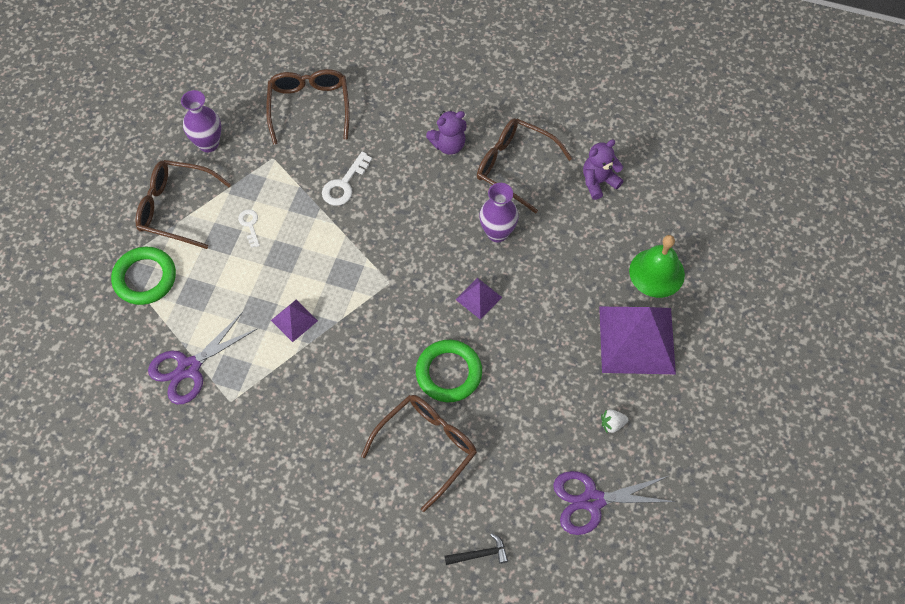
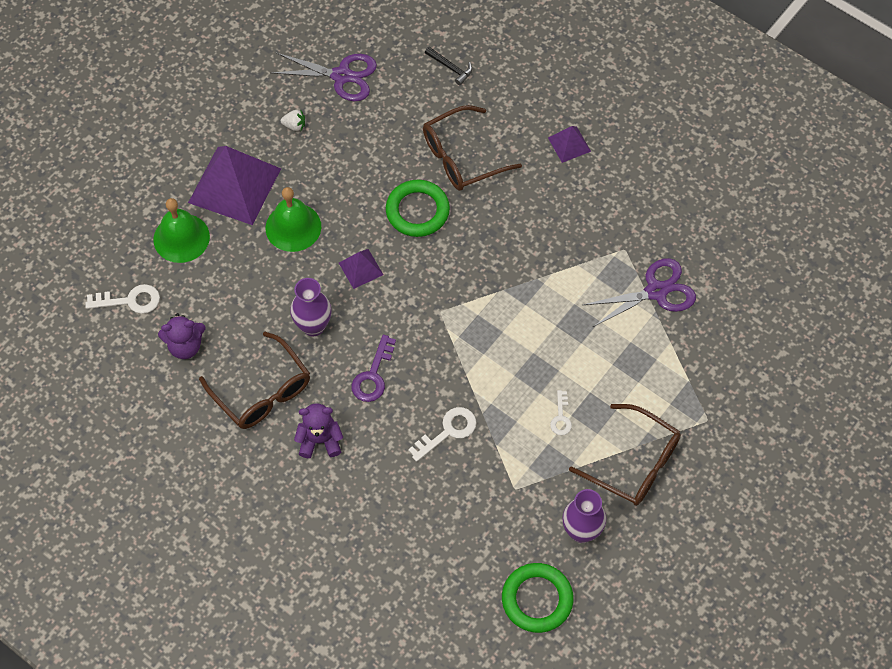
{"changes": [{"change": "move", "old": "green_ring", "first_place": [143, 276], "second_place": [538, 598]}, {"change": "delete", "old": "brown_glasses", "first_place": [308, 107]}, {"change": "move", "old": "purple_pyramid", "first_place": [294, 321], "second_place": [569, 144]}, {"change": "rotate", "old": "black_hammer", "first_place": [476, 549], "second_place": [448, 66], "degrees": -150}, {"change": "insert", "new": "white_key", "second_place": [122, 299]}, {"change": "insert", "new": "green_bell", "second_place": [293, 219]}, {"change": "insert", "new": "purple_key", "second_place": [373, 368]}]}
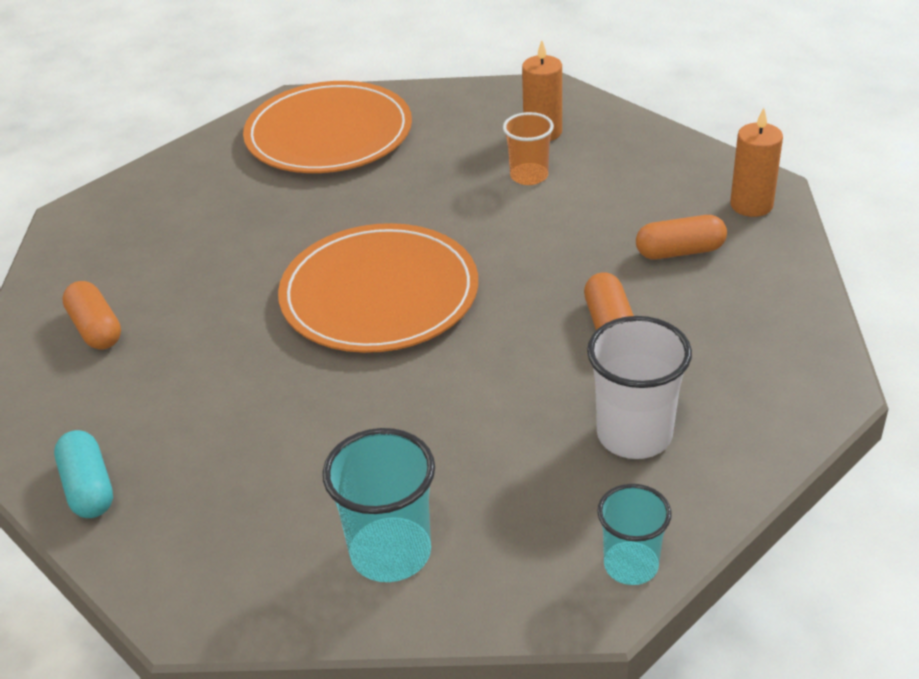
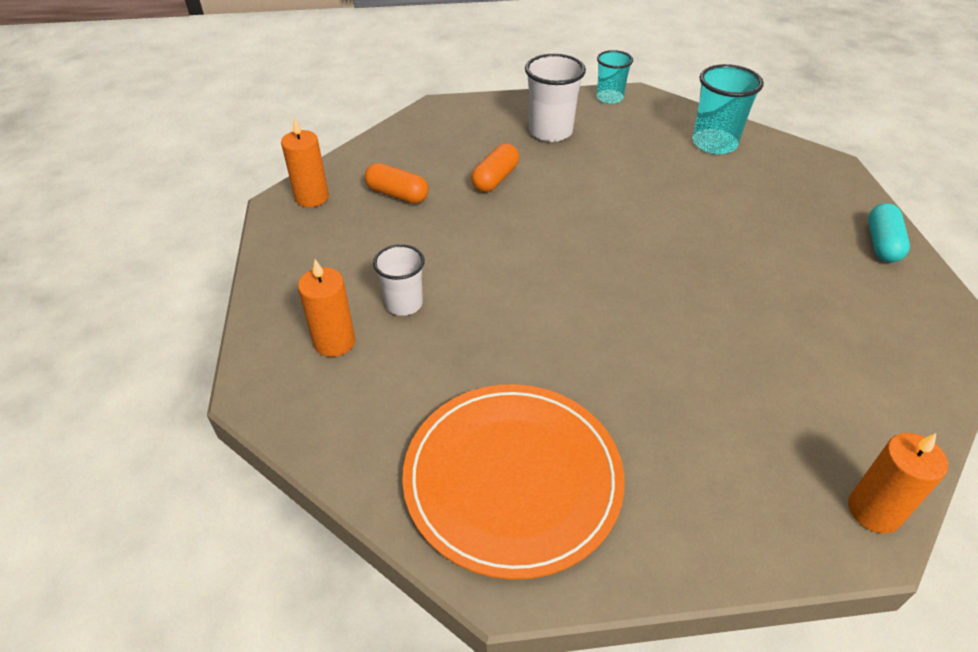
{"changes": [{"change": "delete", "old": "orange_capsule", "first_place": [91, 315]}, {"change": "delete", "old": "orange_plate", "first_place": [378, 288]}, {"change": "recolor", "old": "orange_cup", "new": "white_cup", "first_place": [528, 148], "second_place": [399, 280]}, {"change": "insert", "new": "orange_candle", "second_place": [898, 483]}]}
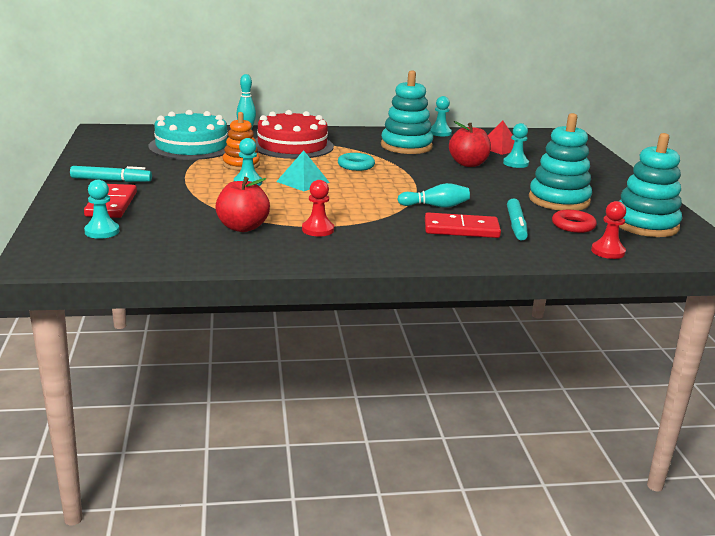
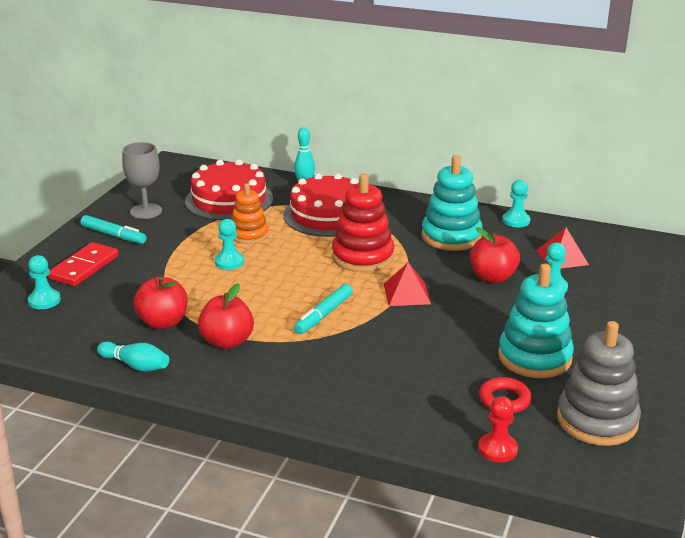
{"changes": [{"change": "recolor", "old": "turquoise_cake", "new": "red_cake", "first_place": [188, 135], "second_place": [229, 189]}, {"change": "delete", "old": "turquoise_pyramid", "first_place": [303, 170]}, {"change": "replace", "old": "red_pawn", "new": "red_apple", "first_place": [318, 208], "second_place": [226, 316]}, {"change": "replace", "old": "turquoise_ring", "new": "red_stacking_toy", "first_place": [356, 162], "second_place": [363, 223]}, {"change": "move", "old": "turquoise_bowling_pin", "first_place": [433, 195], "second_place": [133, 357]}, {"change": "delete", "old": "red_domino", "first_place": [463, 225]}, {"change": "move", "old": "turquoise_marker", "first_place": [517, 219], "second_place": [323, 309]}, {"change": "recolor", "old": "turquoise_stacking_toy", "new": "grey_stacking_toy", "first_place": [650, 185], "second_place": [599, 383]}, {"change": "insert", "new": "grey_goblet", "second_place": [142, 180]}, {"change": "insert", "new": "red_pyramid", "second_place": [407, 284]}]}
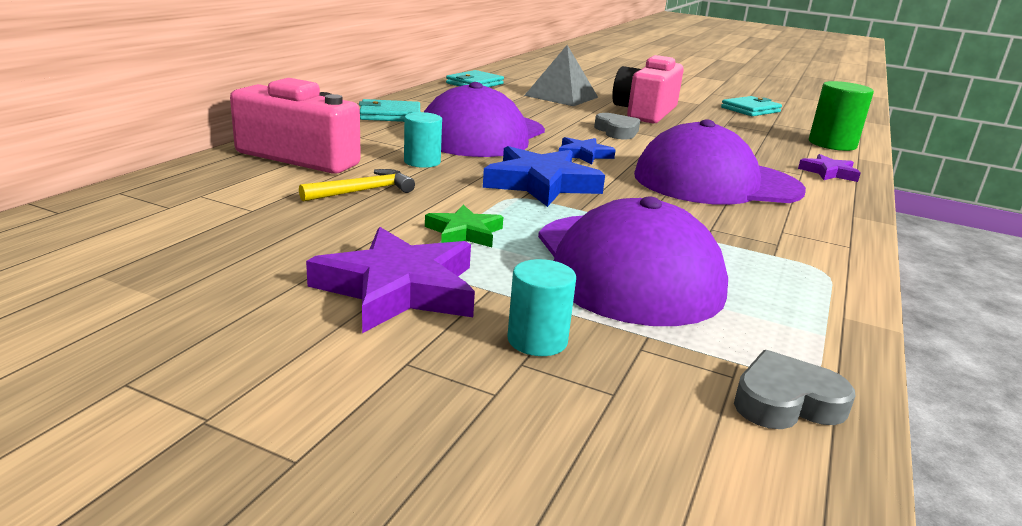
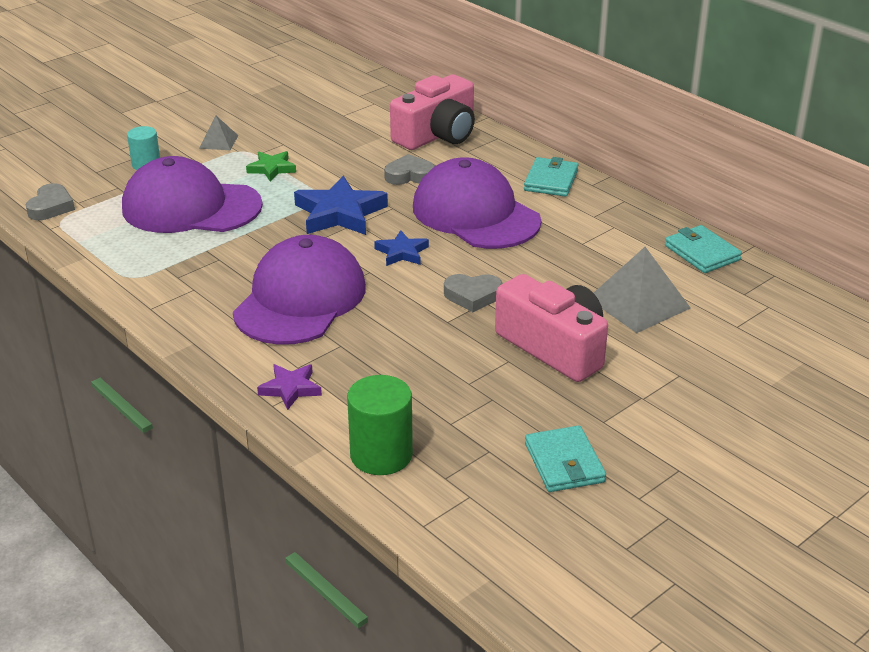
{"changes": [{"change": "delete", "old": "yellow_hammer", "first_place": [357, 185]}, {"change": "replace", "old": "purple_star", "new": "grey_pyramid", "first_place": [390, 280], "second_place": [218, 133]}, {"change": "replace", "old": "turquoise_cylinder", "new": "grey_heart", "first_place": [423, 140], "second_place": [409, 169]}]}
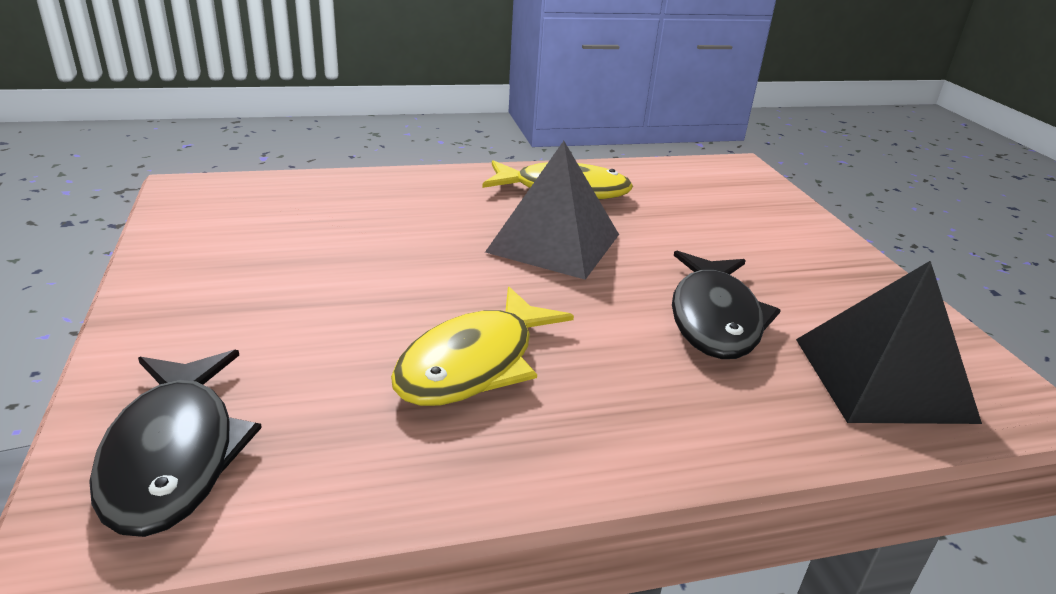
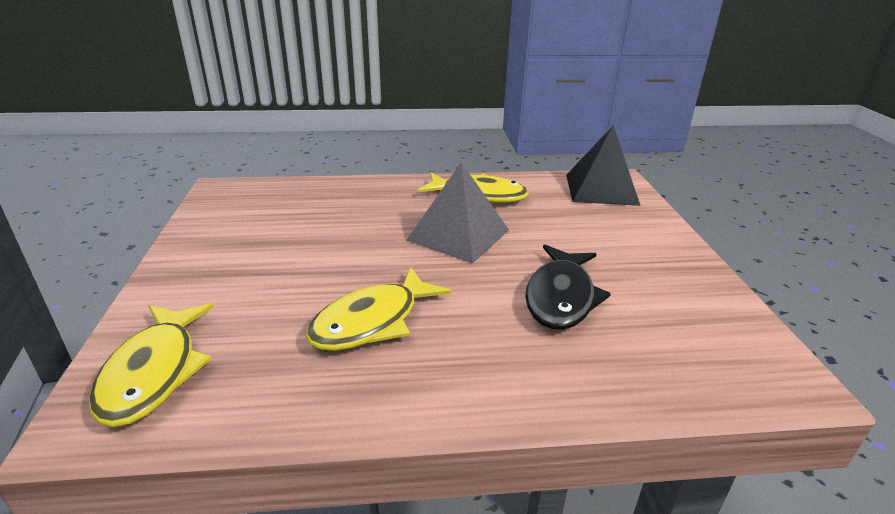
{"changes": [{"change": "recolor", "old": "black_fish", "new": "yellow_fish", "first_place": [175, 443], "second_place": [151, 365]}, {"change": "move", "old": "black_pyramid", "first_place": [889, 342], "second_place": [603, 165]}]}
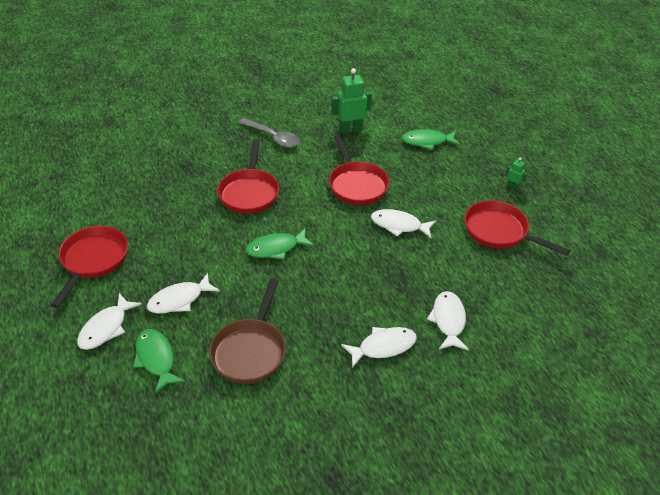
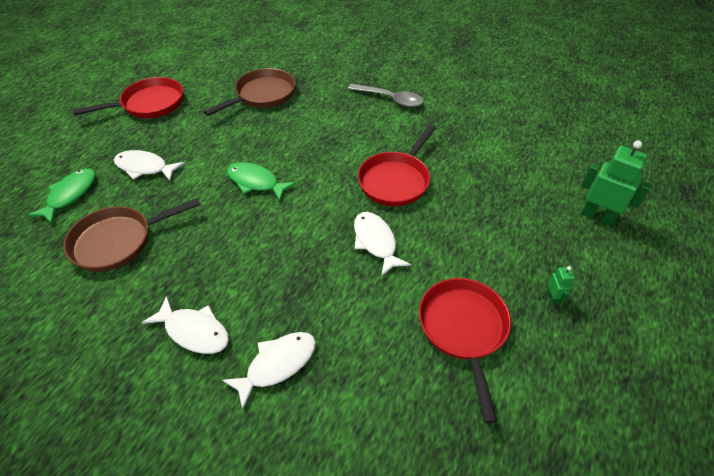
{"changes": [{"change": "delete", "old": "white_fish", "first_place": [109, 321]}, {"change": "delete", "old": "red_pan", "first_place": [248, 177]}, {"change": "rotate", "old": "grey_spoon", "first_place": [269, 132], "second_place": [386, 95], "degrees": -60}, {"change": "move", "old": "green_robot", "first_place": [351, 101], "second_place": [616, 183]}, {"change": "delete", "old": "green_fish", "first_place": [431, 139]}, {"change": "insert", "new": "brown_pan", "second_place": [249, 92]}]}
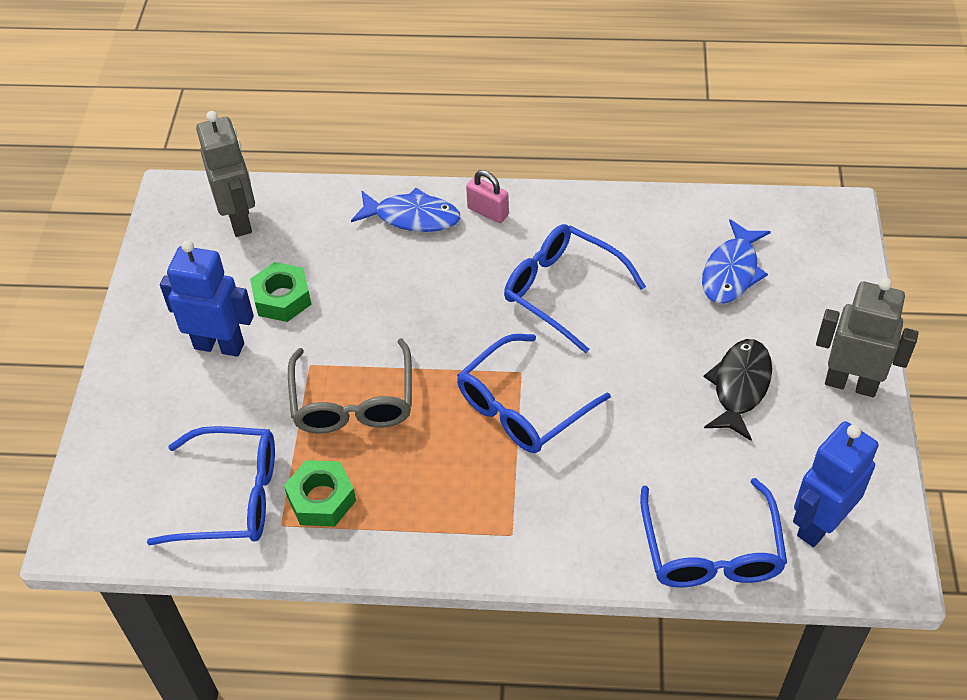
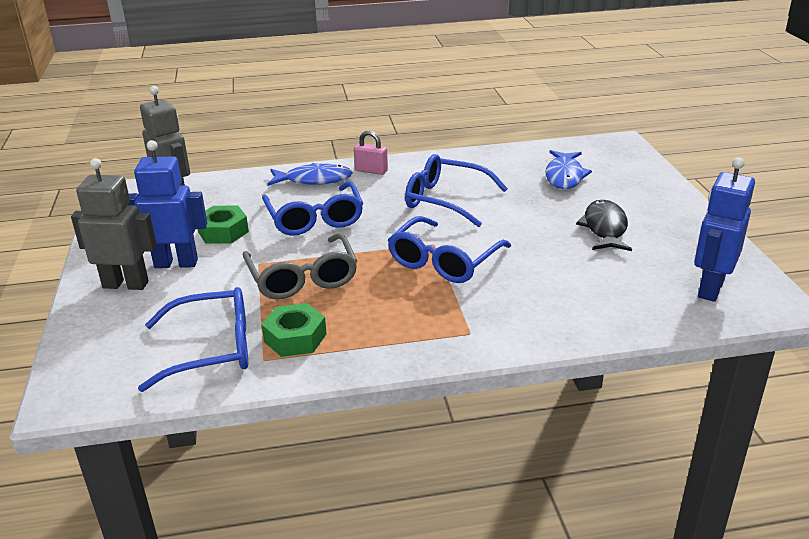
{"changes": [{"change": "move", "old": "blue_glasses", "first_place": [713, 532], "second_place": [312, 208]}, {"change": "move", "old": "grey_robot", "first_place": [867, 337], "second_place": [114, 224]}]}
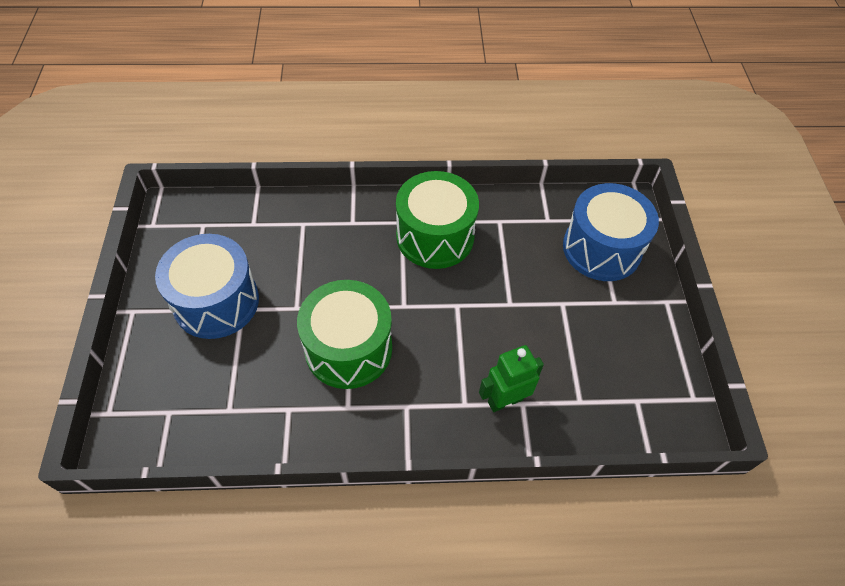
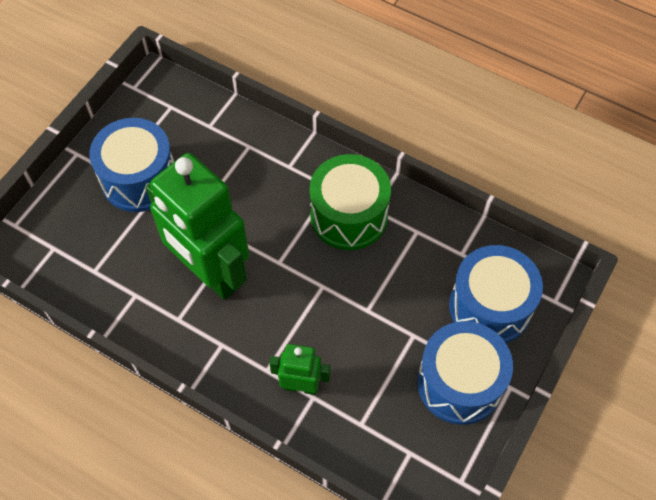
{"changes": [{"change": "replace", "old": "green_drum", "new": "green_robot", "first_place": [344, 334], "second_place": [197, 226]}, {"change": "insert", "new": "blue_drum", "second_place": [465, 373]}]}
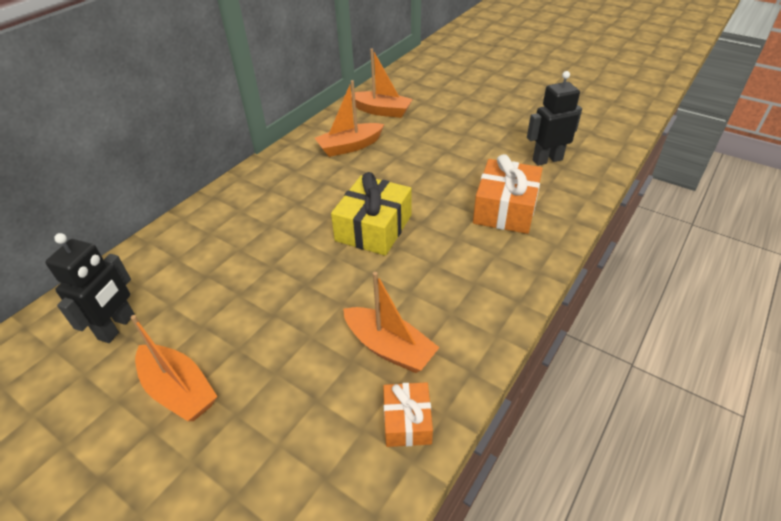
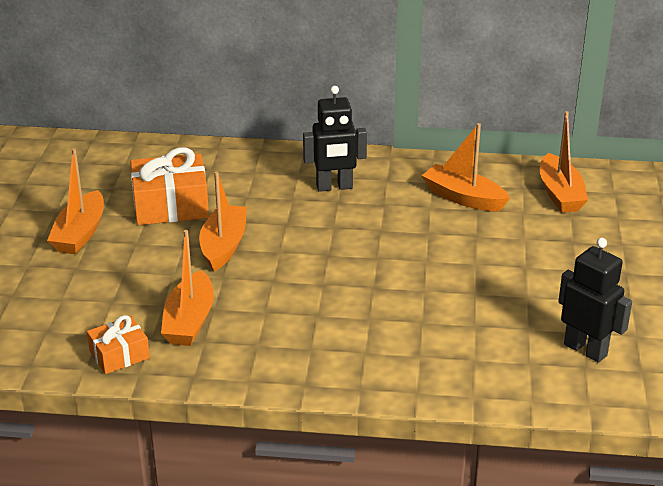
{"changes": [{"change": "move", "old": "black_robot", "first_place": [90, 288], "second_place": [335, 139]}, {"change": "delete", "old": "yellow_gift", "first_place": [371, 214]}, {"change": "move", "old": "orange_gift", "first_place": [508, 194], "second_place": [169, 186]}, {"change": "insert", "new": "orange_boat", "second_place": [223, 221]}]}
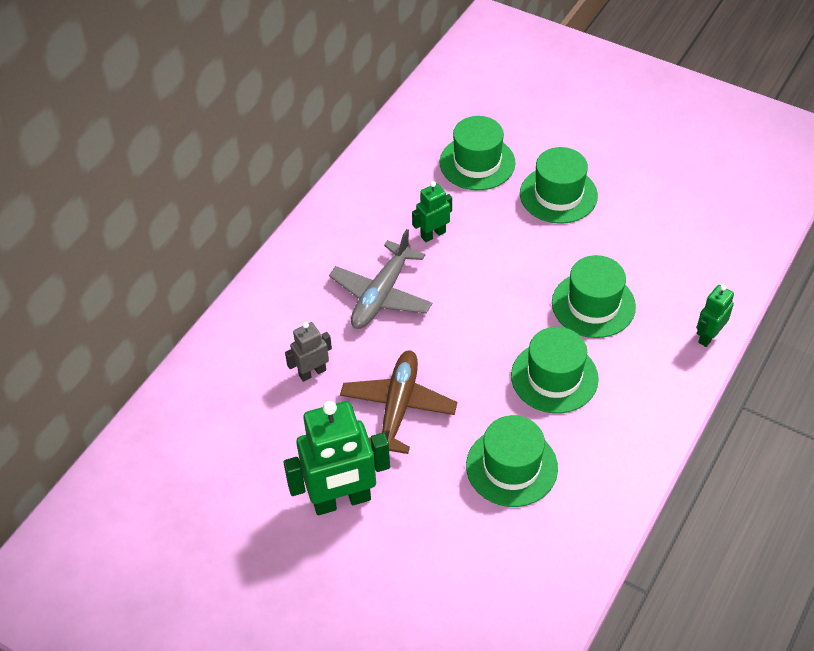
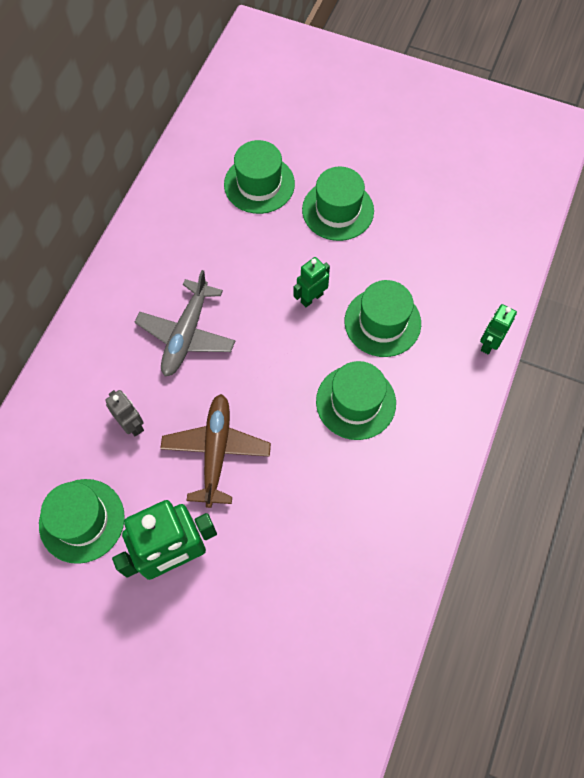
{"changes": [{"change": "rotate", "old": "grey_robot", "first_place": [308, 352], "second_place": [124, 413], "degrees": 90}, {"change": "move", "old": "green_robot", "first_place": [432, 211], "second_place": [312, 282]}, {"change": "move", "old": "green_hat", "first_place": [512, 461], "second_place": [82, 521]}]}
